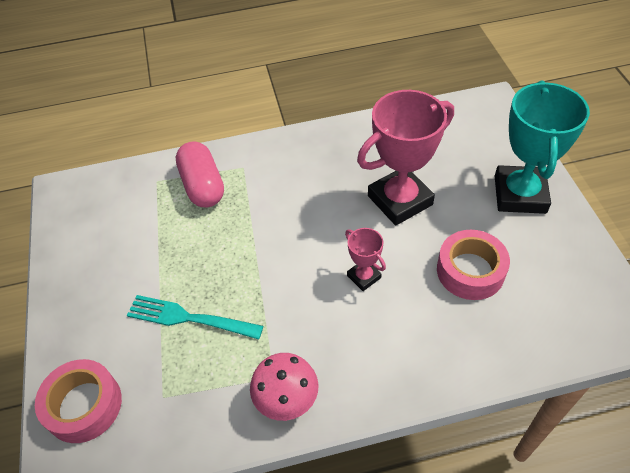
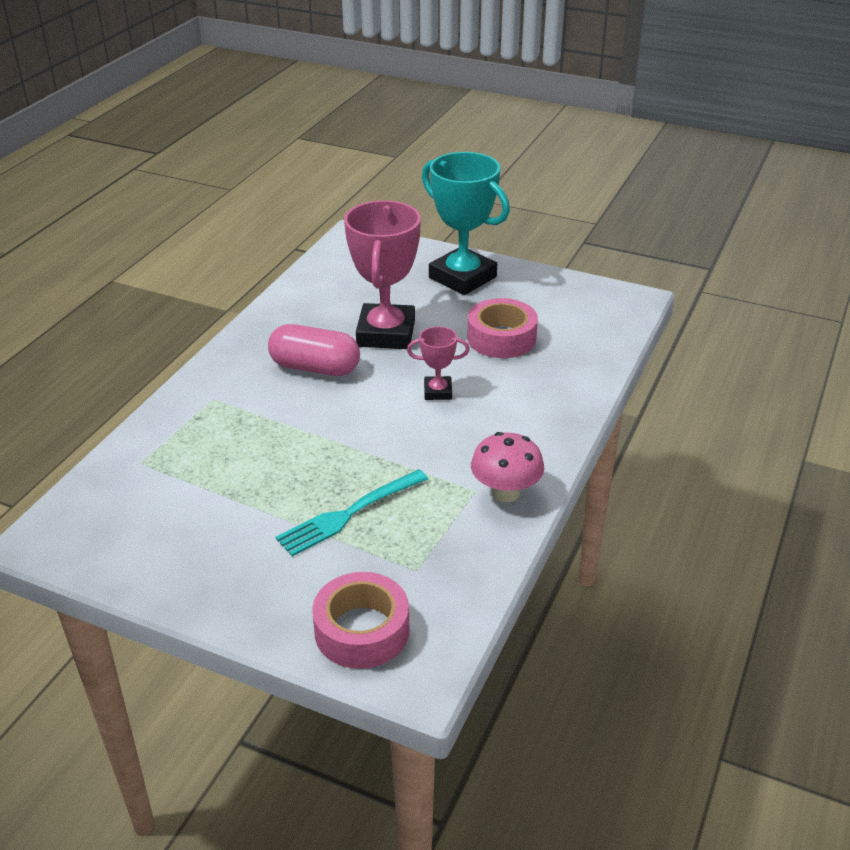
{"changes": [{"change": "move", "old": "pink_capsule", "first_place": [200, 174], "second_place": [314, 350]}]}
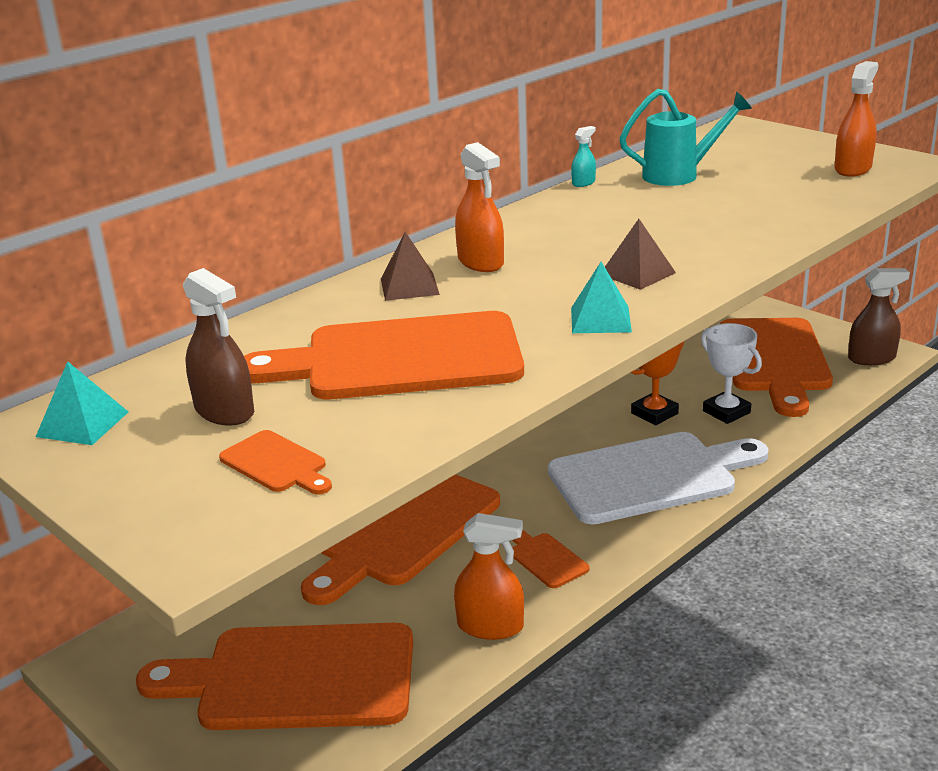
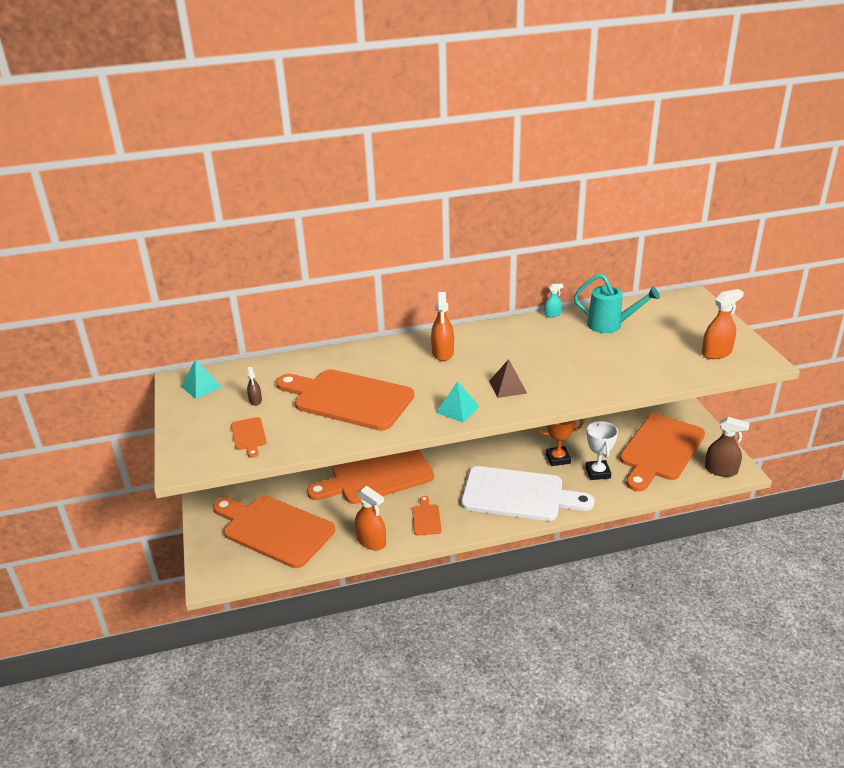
{"changes": [{"change": "resize", "old": "brown_spray_bottle", "first_place": [218, 347], "second_place": [254, 386], "factor": 0.54}, {"change": "delete", "old": "brown_pyramid", "first_place": [410, 266]}]}
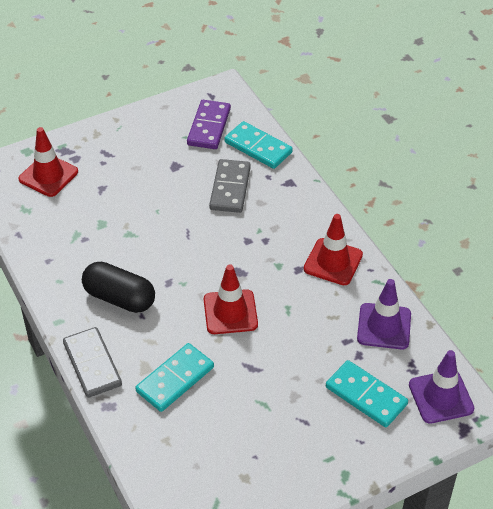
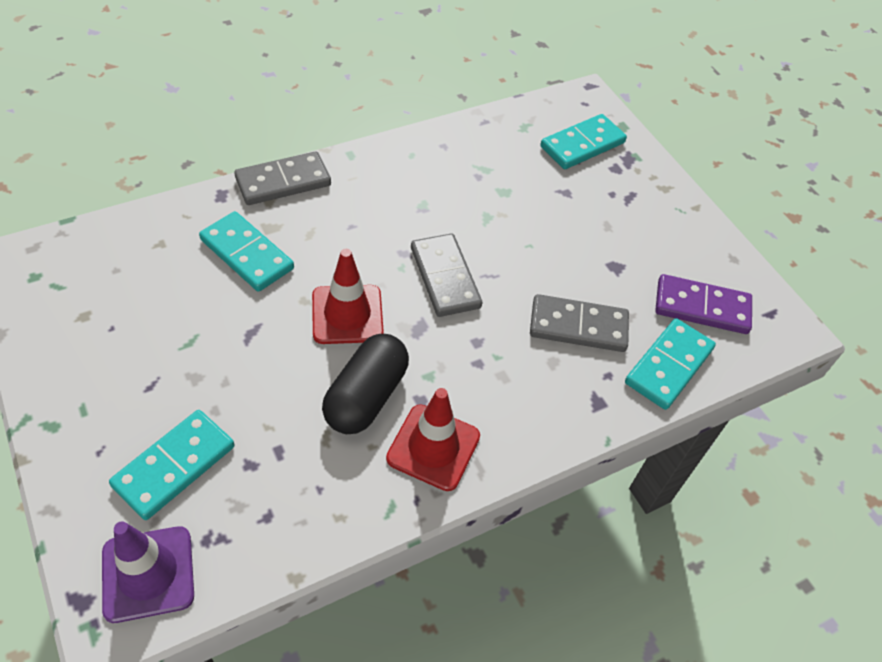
{"changes": [{"change": "replace", "old": "red_traffic_cone", "new": "turquoise_domino", "first_place": [48, 162], "second_place": [583, 141]}, {"change": "move", "old": "black_capsule", "first_place": [118, 287], "second_place": [365, 384]}, {"change": "delete", "old": "purple_traffic_cone", "first_place": [384, 314]}, {"change": "insert", "new": "grey_domino", "second_place": [446, 275]}]}
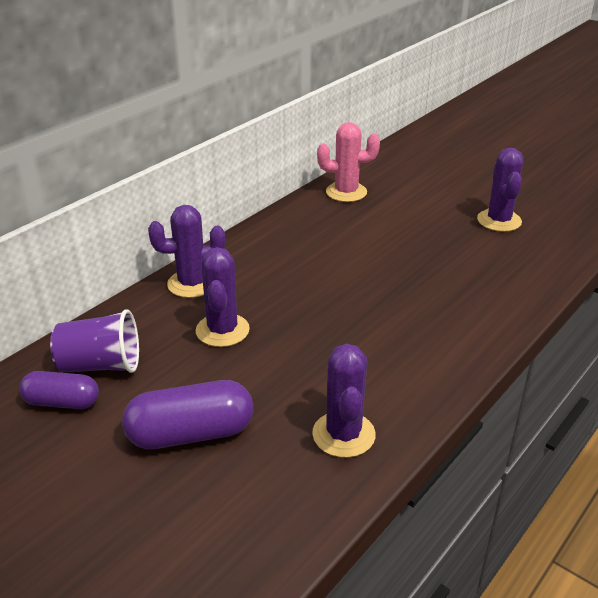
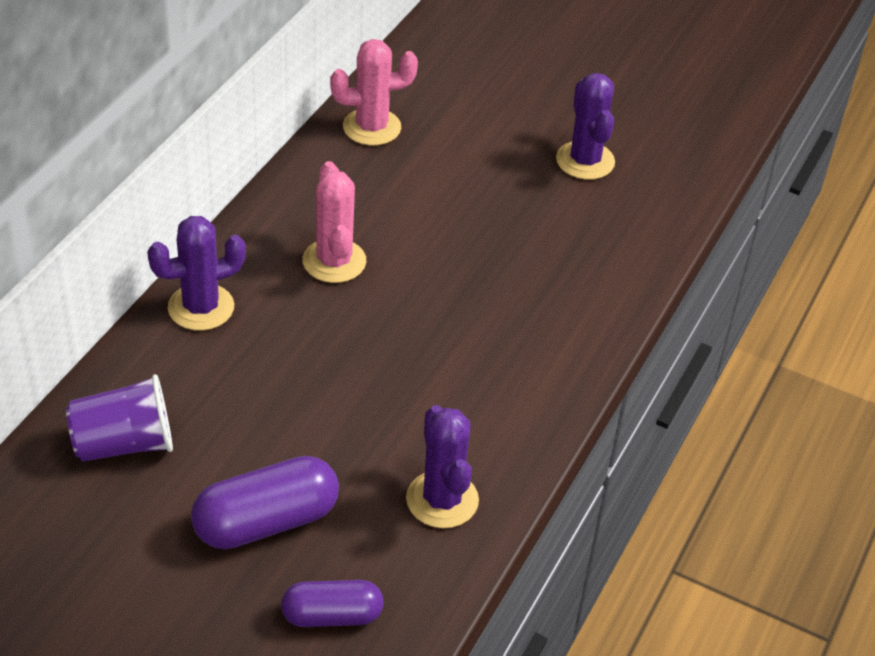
{"changes": [{"change": "move", "old": "purple_capsule", "first_place": [59, 390], "second_place": [332, 603]}, {"change": "delete", "old": "purple_cactus", "first_place": [223, 297]}, {"change": "insert", "new": "pink_cactus", "second_place": [334, 222]}]}
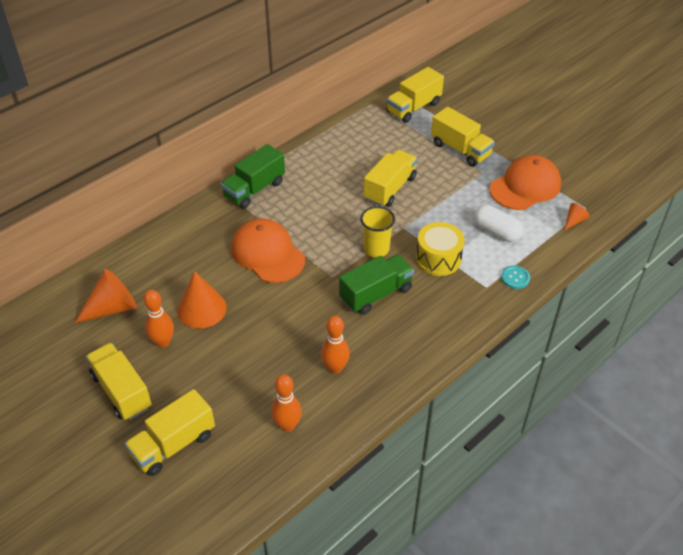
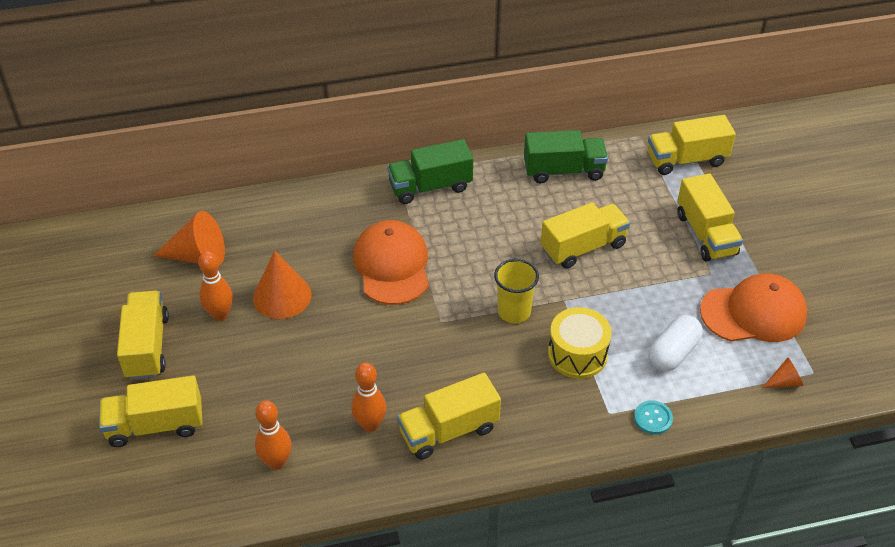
{"changes": [{"change": "move", "old": "green_truck", "first_place": [376, 285], "second_place": [566, 156]}, {"change": "rotate", "old": "white_capsule", "first_place": [498, 223], "second_place": [676, 343], "degrees": 60}, {"change": "insert", "new": "yellow_truck", "second_place": [449, 416]}]}
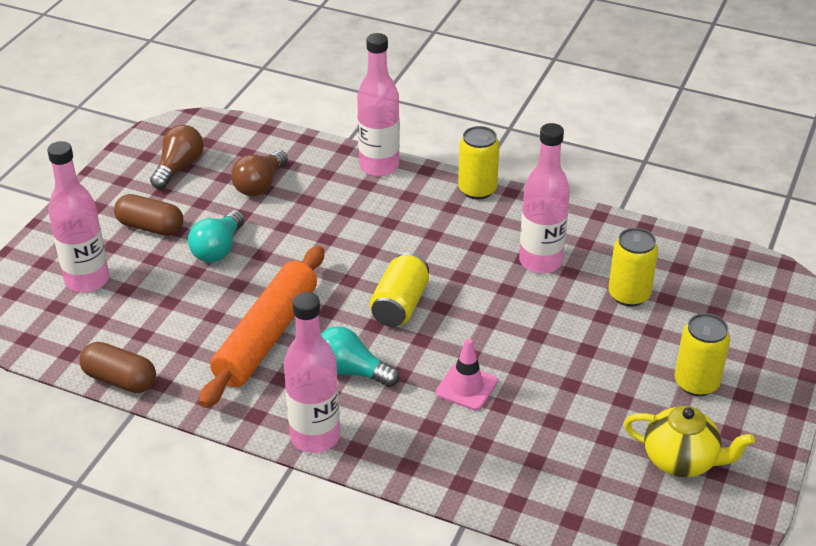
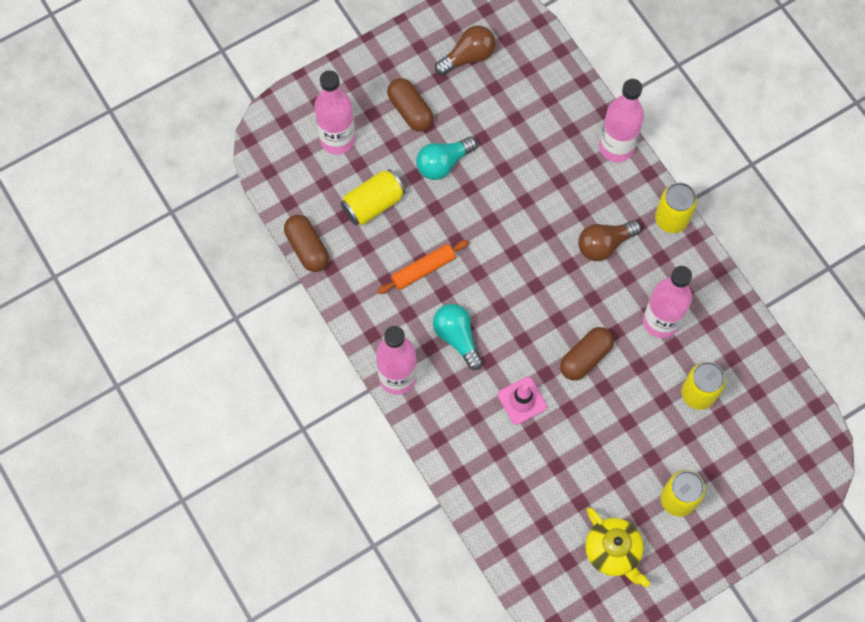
{"changes": [{"change": "resize", "old": "orange_rolling_pin", "first_place": [261, 327], "second_place": [423, 267], "factor": 0.54}, {"change": "move", "old": "brown_light_bulb", "first_place": [259, 173], "second_place": [610, 240]}, {"change": "move", "old": "yellow_can", "first_place": [399, 290], "second_place": [373, 197]}, {"change": "insert", "new": "brown_capsule", "second_place": [587, 354]}]}
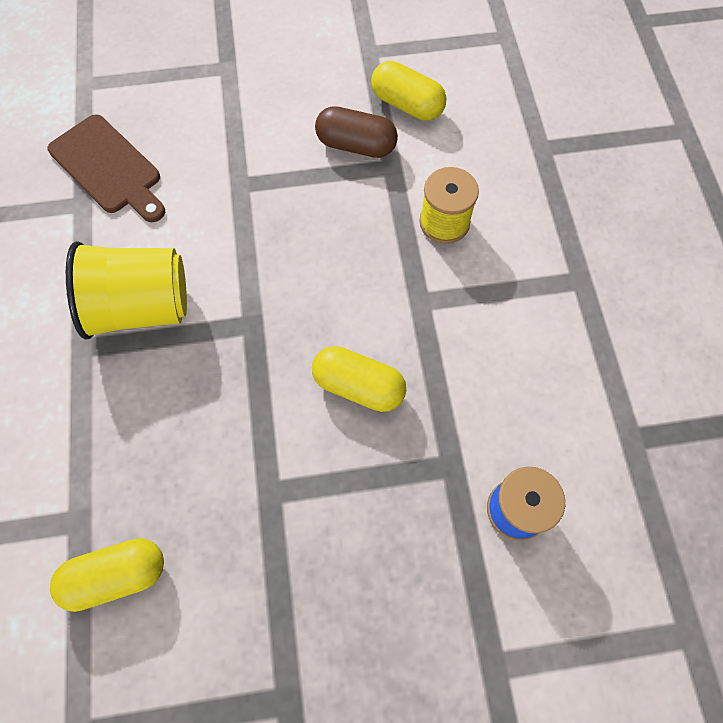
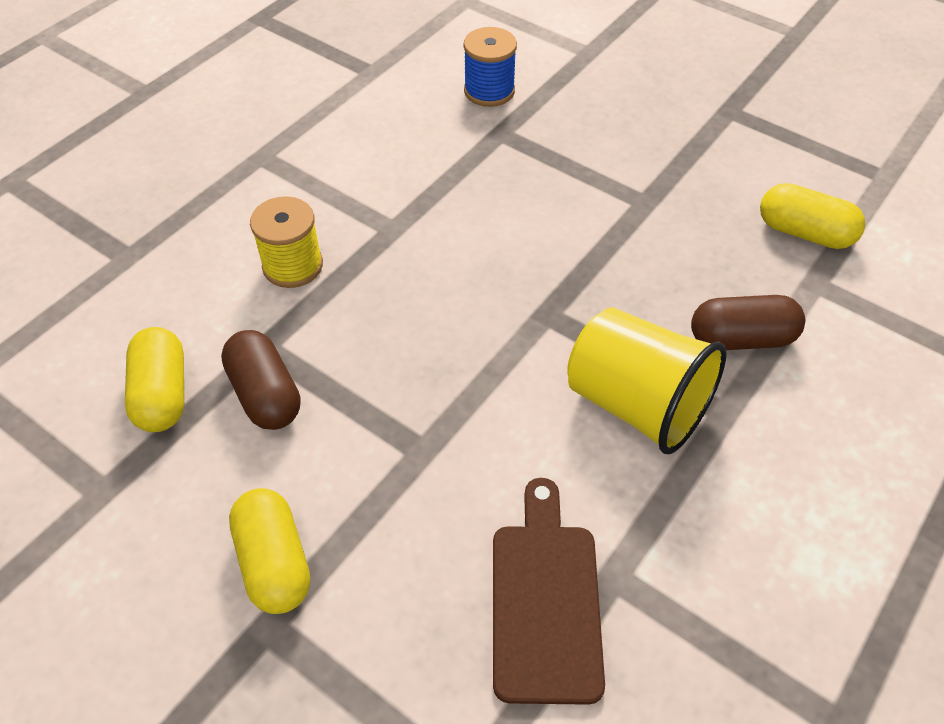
{"changes": [{"change": "move", "old": "yellow_capsule", "first_place": [359, 379], "second_place": [269, 551]}, {"change": "insert", "new": "brown_capsule", "second_place": [748, 322]}]}
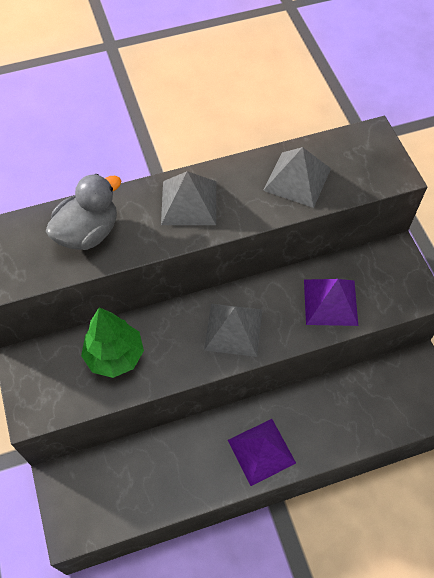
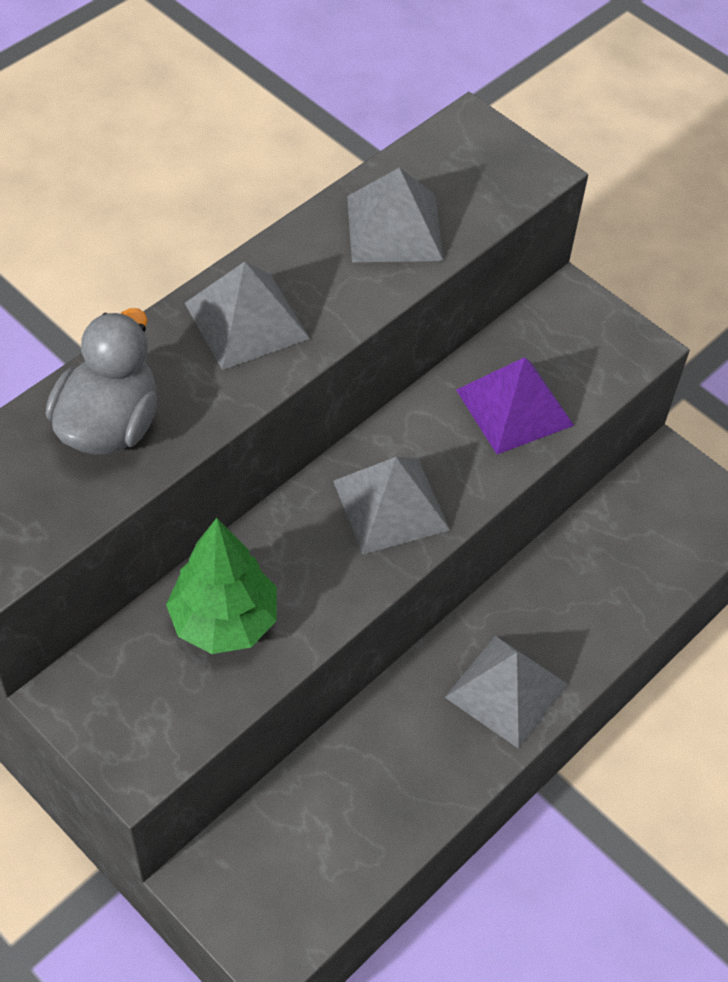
{"changes": [{"change": "recolor", "old": "purple_pyramid", "new": "grey_pyramid", "first_place": [262, 452], "second_place": [506, 692]}]}
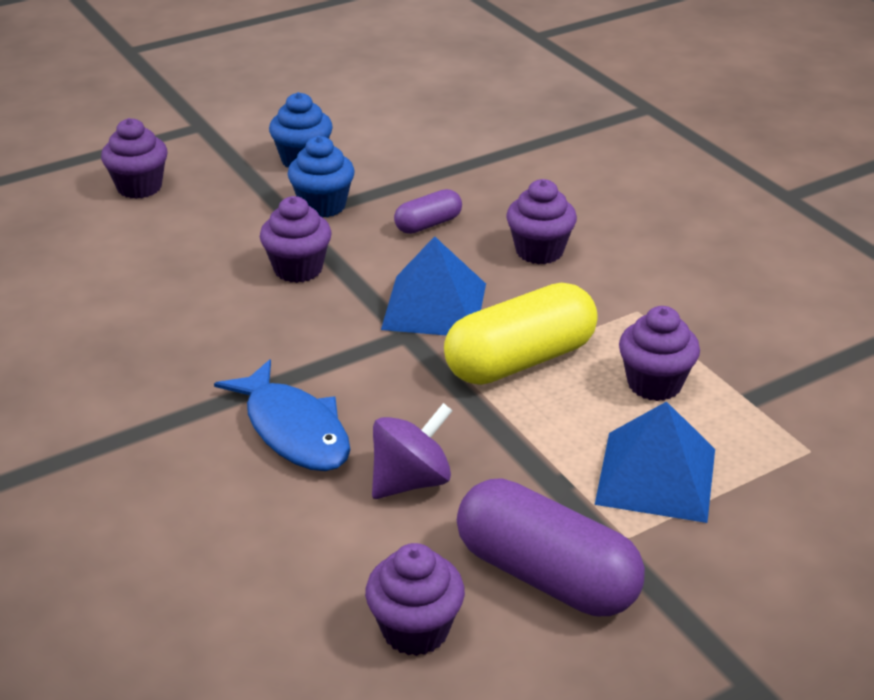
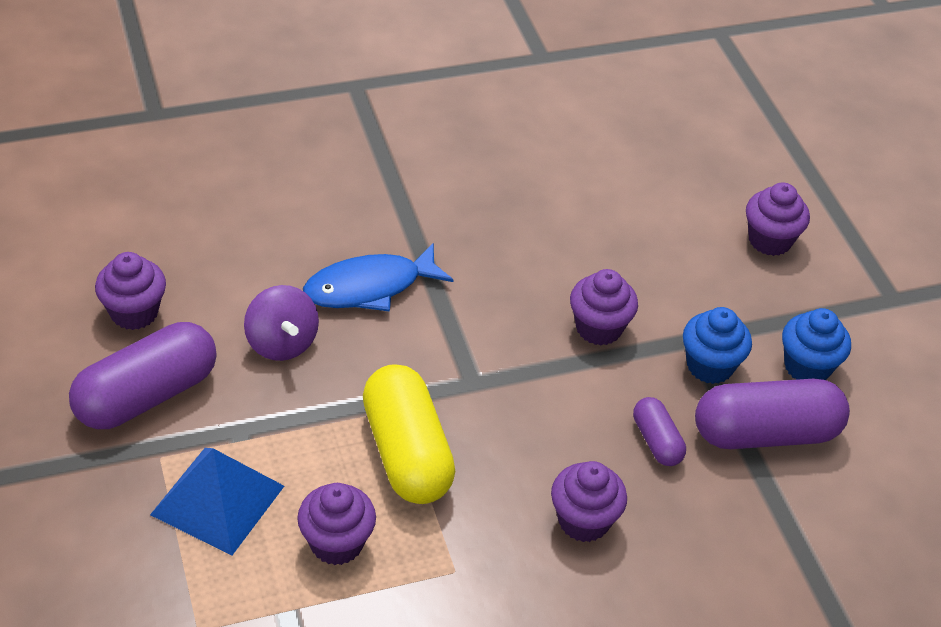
{"changes": [{"change": "delete", "old": "blue_pyramid", "first_place": [433, 286]}, {"change": "insert", "new": "purple_capsule", "second_place": [772, 414]}]}
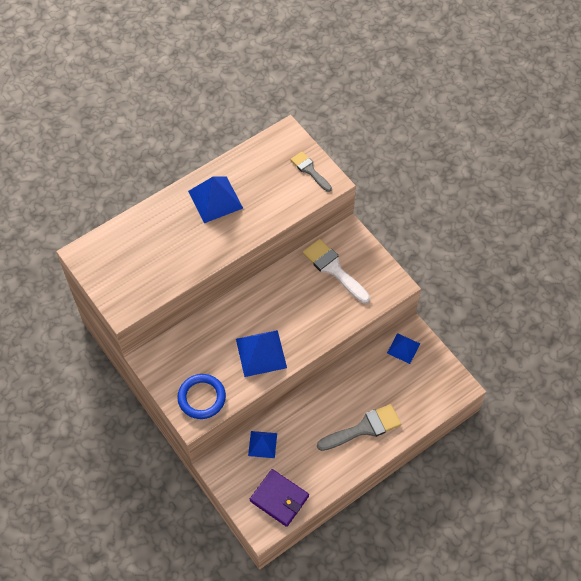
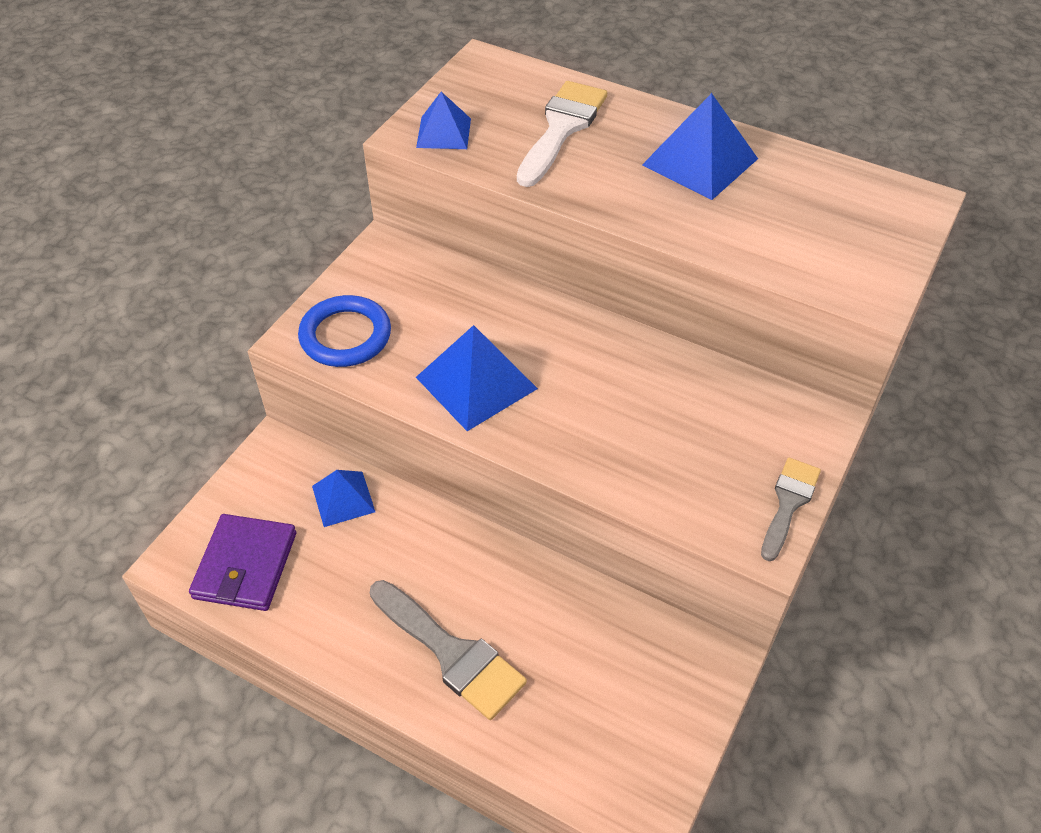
{"changes": [{"change": "move", "old": "grey_brush", "first_place": [311, 172], "second_place": [791, 509]}, {"change": "move", "old": "white_brush", "first_place": [336, 271], "second_place": [562, 134]}, {"change": "move", "old": "blue_pyramid", "first_place": [403, 348], "second_place": [443, 120]}]}
